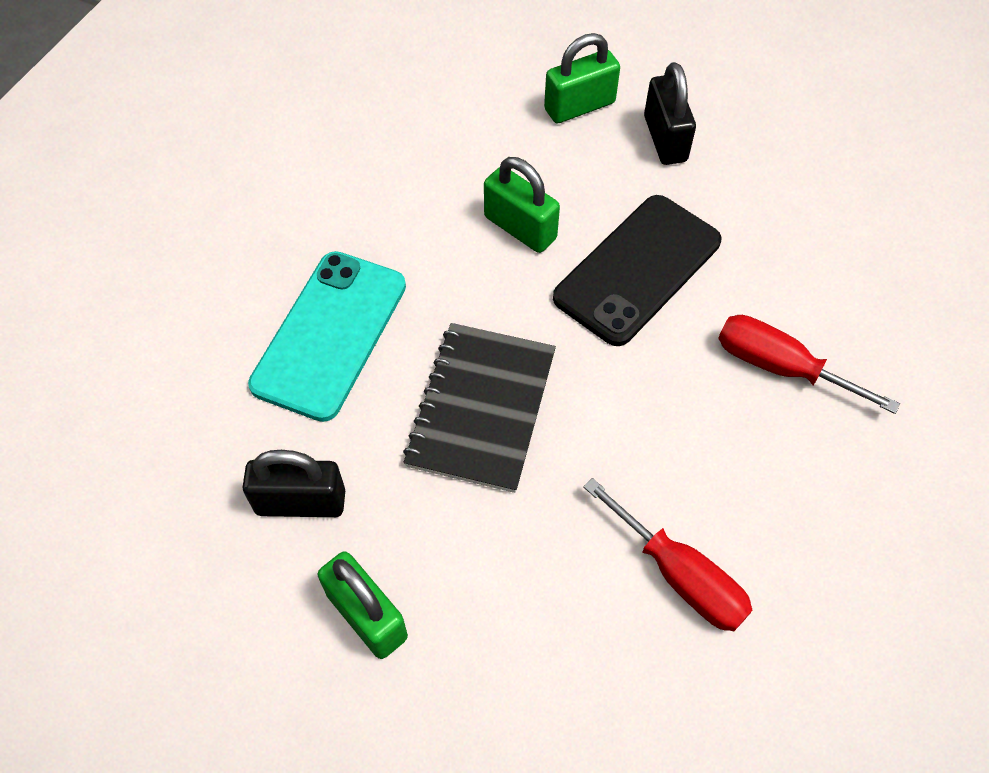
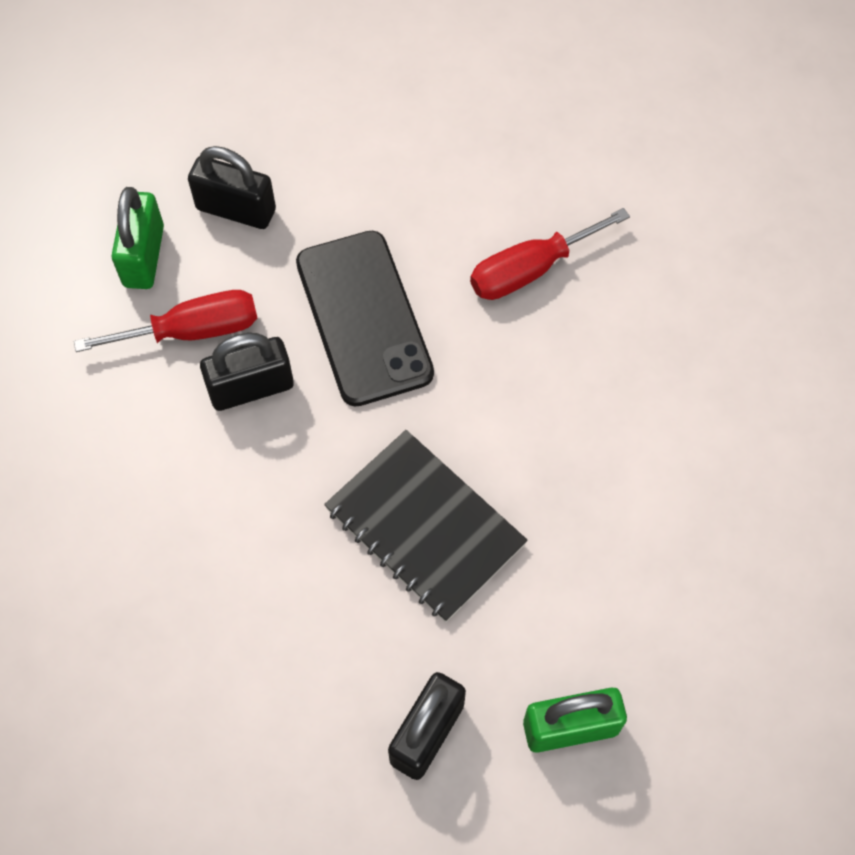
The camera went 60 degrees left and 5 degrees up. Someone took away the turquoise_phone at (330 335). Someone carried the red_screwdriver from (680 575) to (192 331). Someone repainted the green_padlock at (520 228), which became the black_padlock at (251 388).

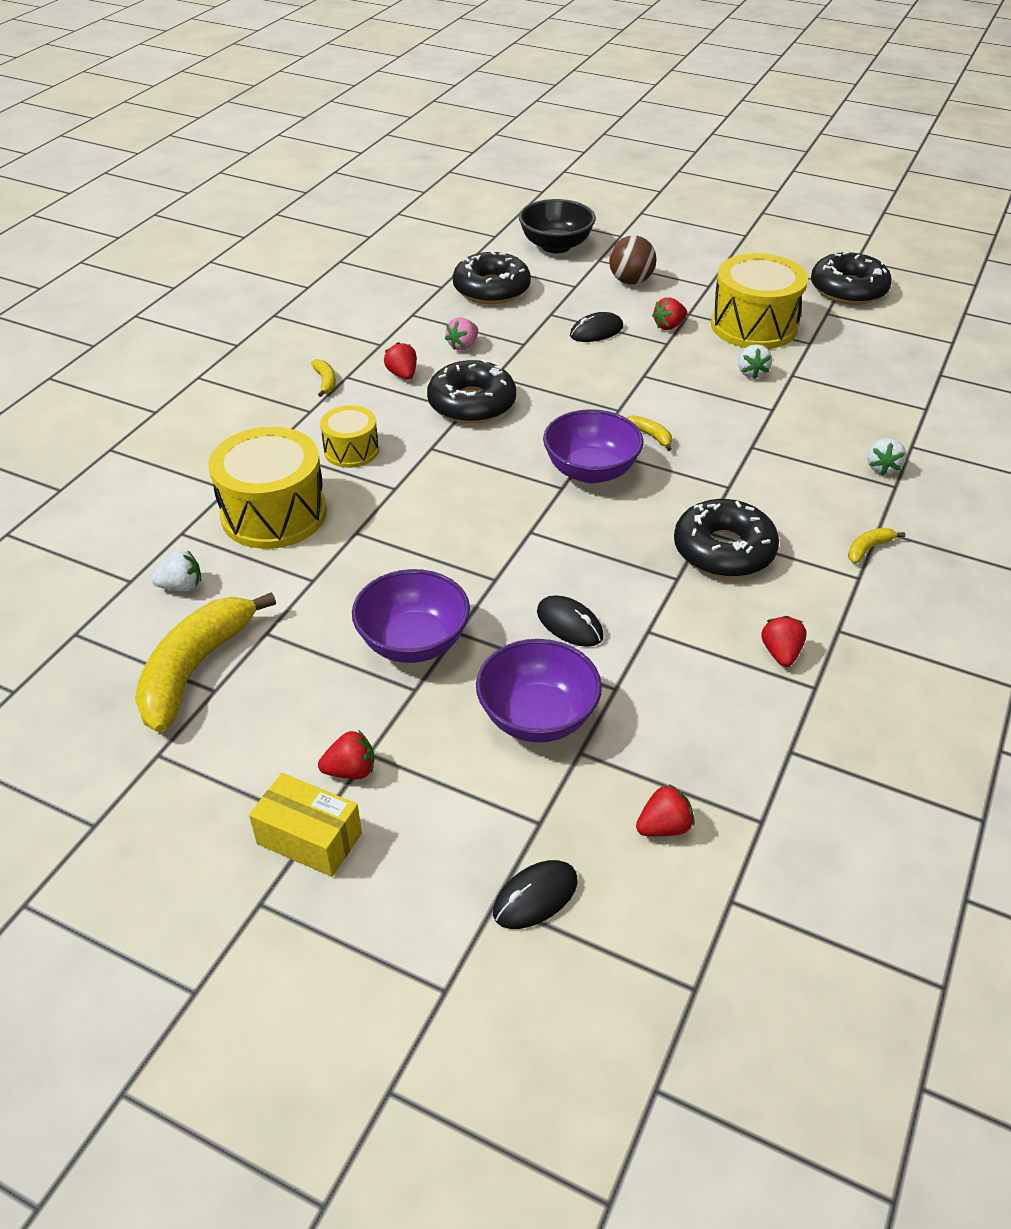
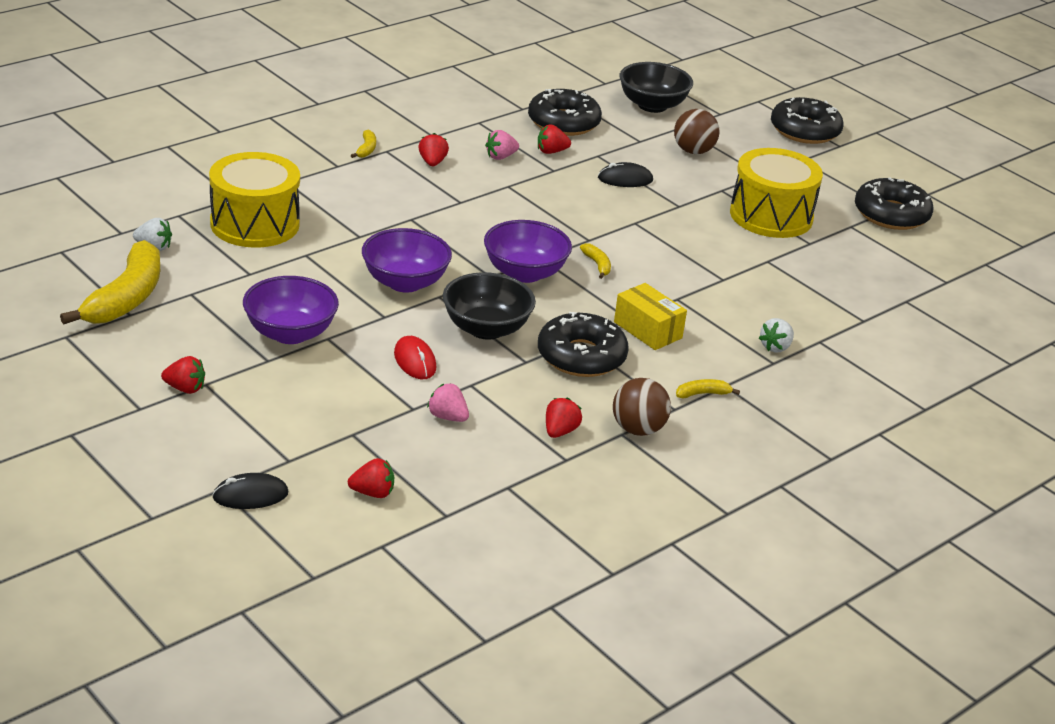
The camera went 20 degrees right and 10 degrees down. Someone took away the yellow_drum at (351 451). Someone took away the white_strawberry at (752 373). Someone put down the pink_strawberry at (447 417). Someone put down the black_bowl at (486 329). Someone put down the brown_ball at (638 429). Someone carried the yellow_box from (309 838) to (648 330). Someone carried the black_donut from (472 403) to (805 131). Someone carried the purple_bowl from (537 717) to (405 282). Someone carried the red_strawberry from (669 326) to (551 151). Someone repainted the black_mouse at (569 624), which became the red_mouse at (415 361). Someone rotated the yellow_banana at (195 669) by 150 degrees clockwise.

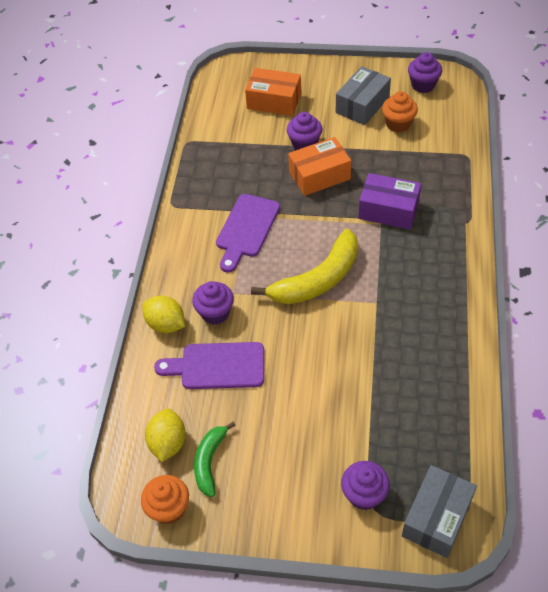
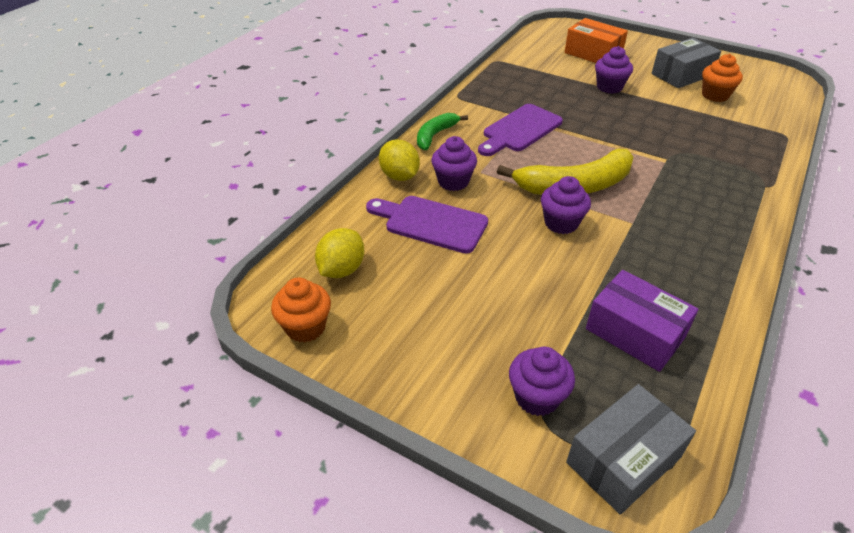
The camera went 20 degrees right and 10 degrees down. Someone took away the orange_box at (319 175). Someone carried the green_banana from (210 462) to (435 135). Someone carried the purple_box from (388 210) to (635 333). Someone carried the purple_cupcake from (423 85) to (561 223).

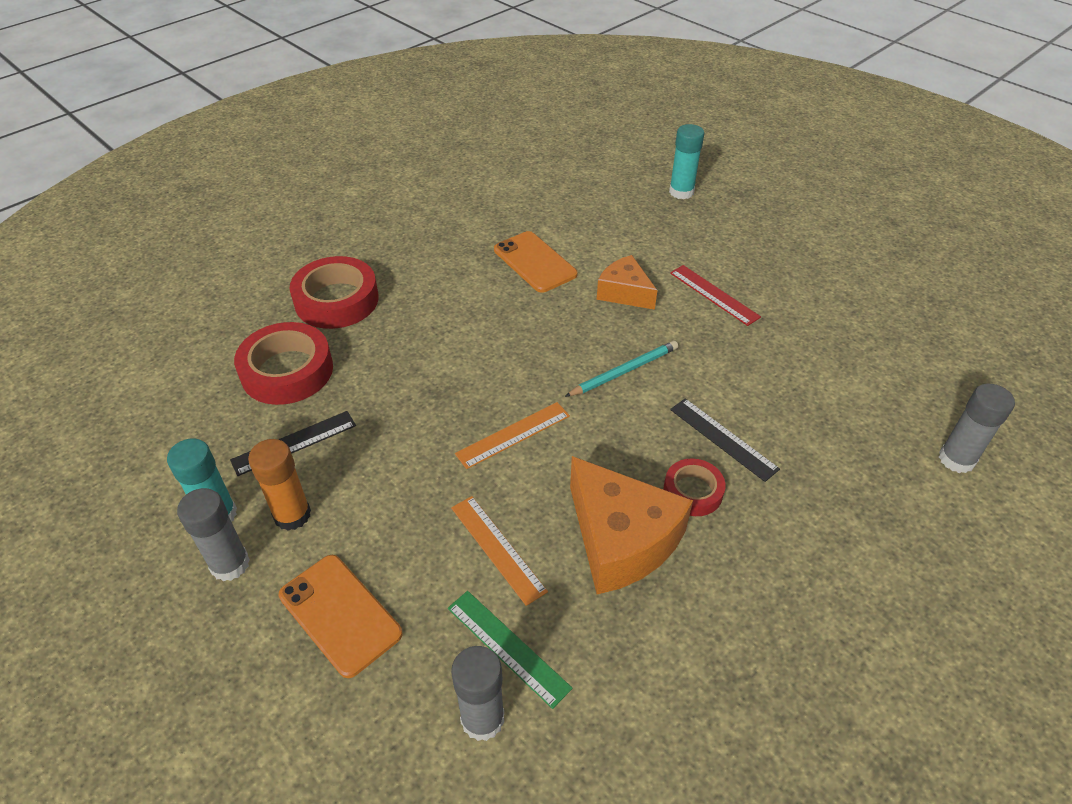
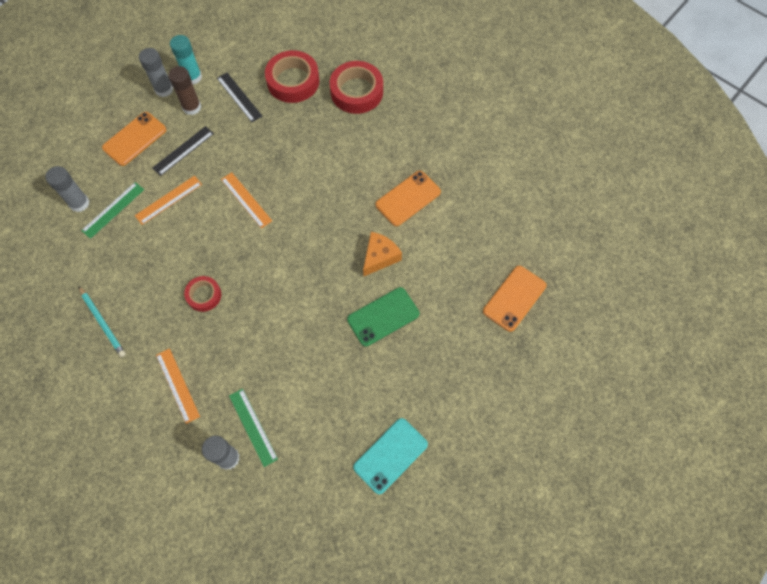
The camera went 85 degrees right and 20 degrees up. Someone took away the orange_cheese at (621 540). Someone put down the orange_ruler at (177 385). Someone put down the green_ruler at (253 427). Someone put down the turquoise_phone at (390 455). Someone carried the turquoise_pencil from (624 371) to (103 322). Someone carried the black_ruler from (723 438) to (183 150). Someone swapped the turquoise_glue_stick at (681 192) for the orange_phone at (514 298). Someone swapped the red_ruler at (714 295) for the green_phone at (383 317). Someone repainted the orange_glue_stick at (292 515), which became the brown_glue_stick at (192 107).

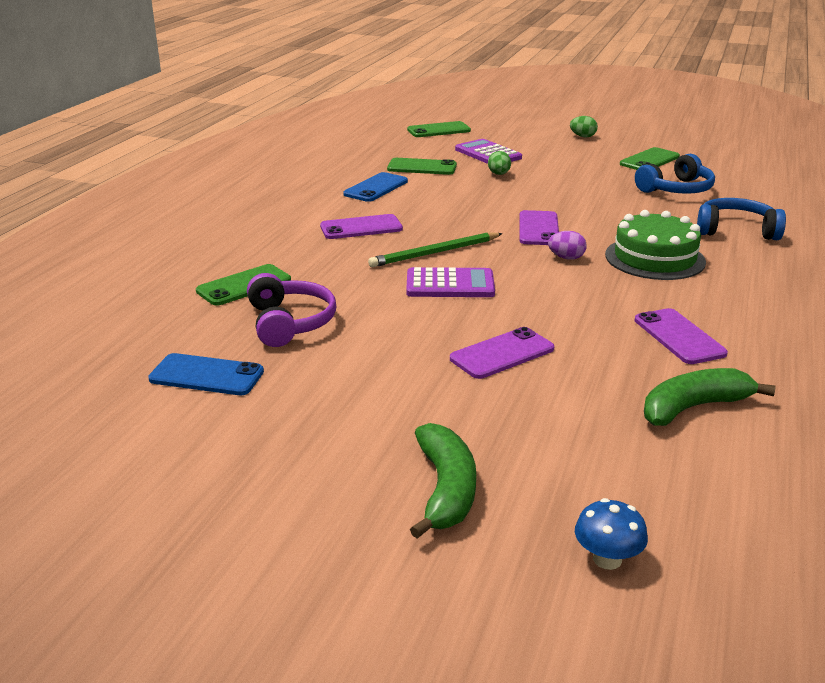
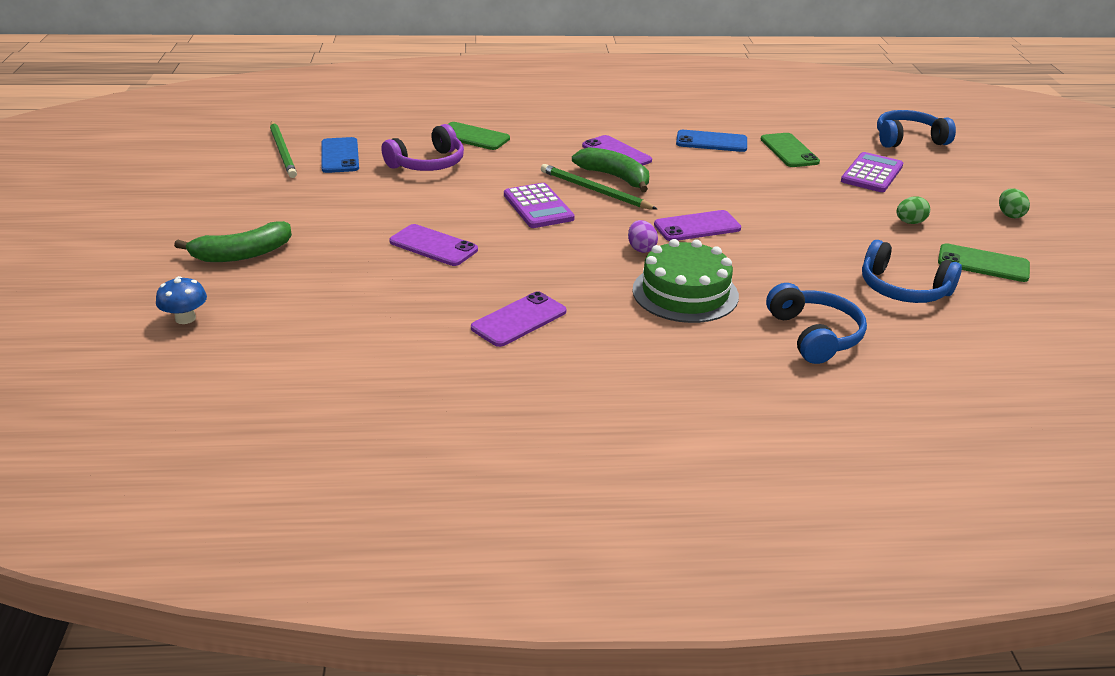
The camera went 65 degrees right and 5 degrees up. Someone put down the green_pencil at (283 152). Someone carried the green_egg from (499 174) to (910 222). Someone carried the green_banana from (693 408) to (615 177). Someone swapped the green_phone at (438 130) for the blue_headphones at (908 139).

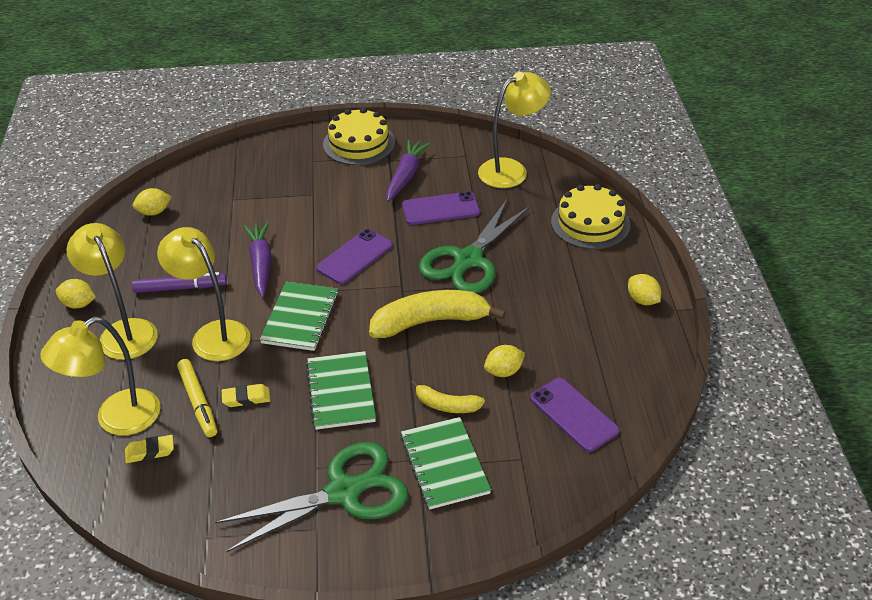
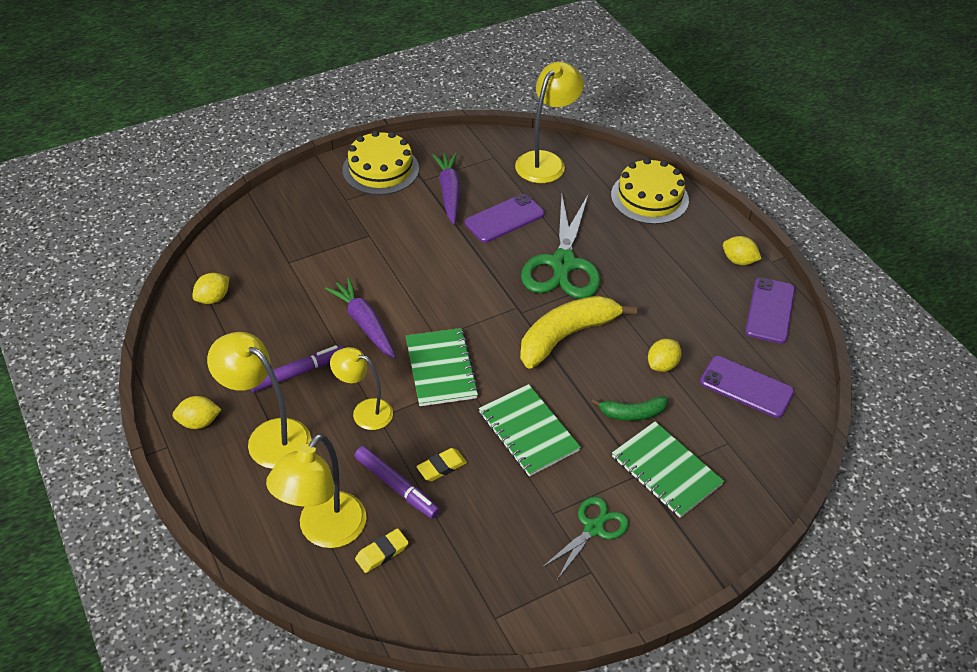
The camera went 25 degrees left and 5 degrees up. Someone carried the purple_phone from (355 257) to (770 310). Someone repainted the yellow_marker at (198 402), which became the purple_marker at (396 486). Someone repainted the yellow_banana at (446 405), which became the green_banana at (632 413). Someone scaled the yellow_lamp at (213 334) by 0.65. Someone scaled the green_scissors at (343 492) by 0.55.

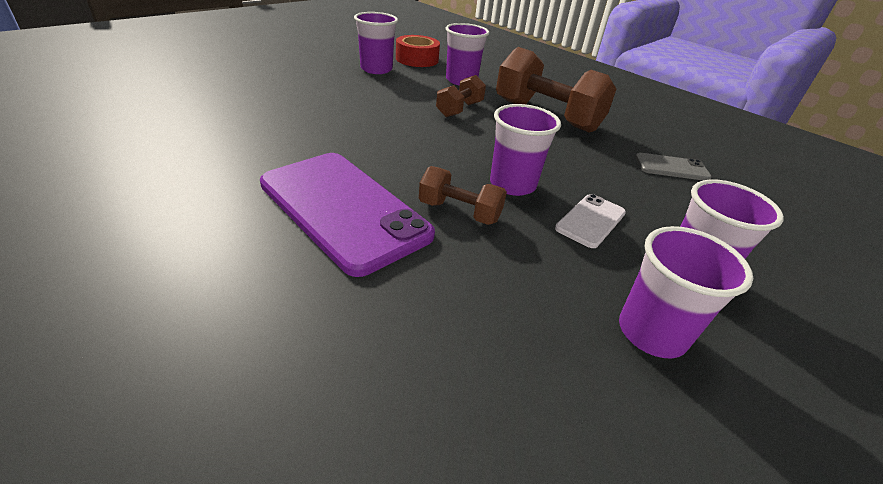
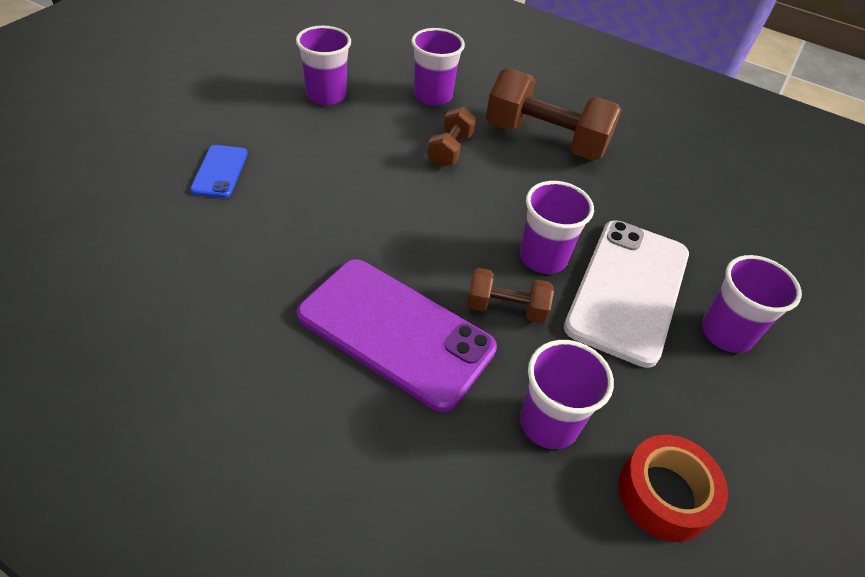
The camera went 15 degrees left and 10 degrees up. Someone took away the grey_phone at (671 167). Someone put down the blue_phone at (220 171). Someone carried the red_tape from (417 59) to (664 494). Someone carried the purple_cup from (651 333) to (549 423). Someone scaled the white_phone at (590 220) by 2.12.

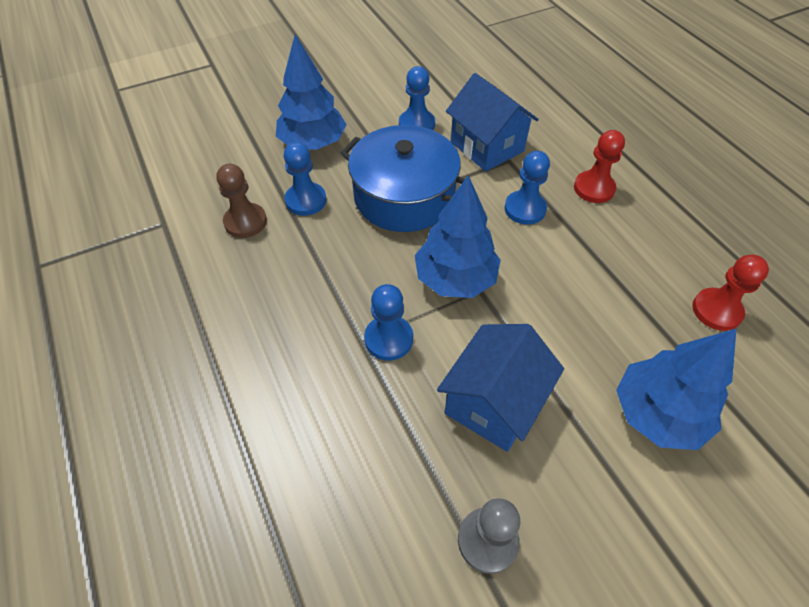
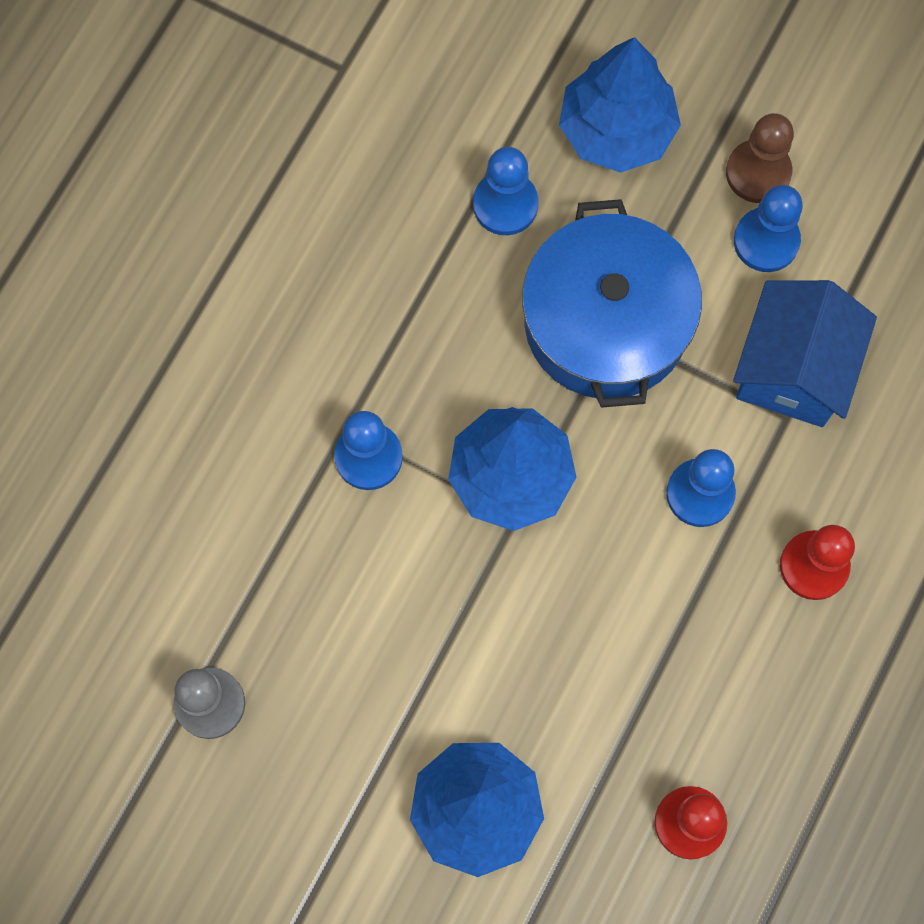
The camera went 55 degrees right and 20 degrees up. Someone took away the blue_house at (494 402). Someone carried the brown_pawn from (245 222) to (758 172).

